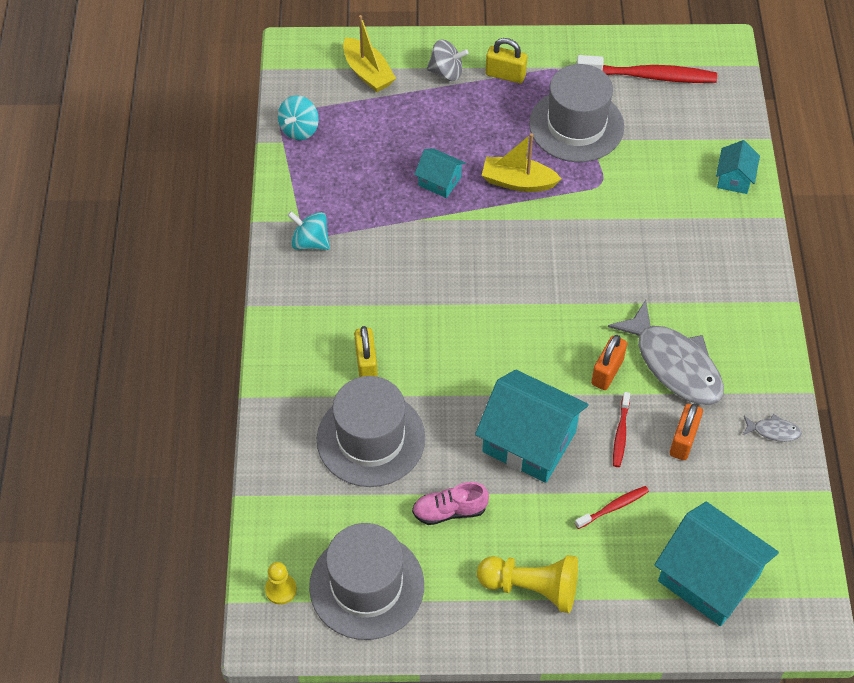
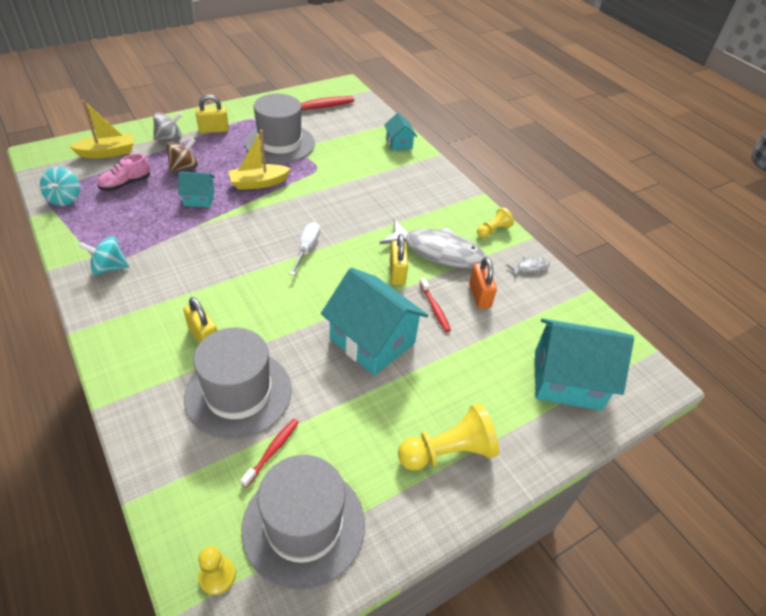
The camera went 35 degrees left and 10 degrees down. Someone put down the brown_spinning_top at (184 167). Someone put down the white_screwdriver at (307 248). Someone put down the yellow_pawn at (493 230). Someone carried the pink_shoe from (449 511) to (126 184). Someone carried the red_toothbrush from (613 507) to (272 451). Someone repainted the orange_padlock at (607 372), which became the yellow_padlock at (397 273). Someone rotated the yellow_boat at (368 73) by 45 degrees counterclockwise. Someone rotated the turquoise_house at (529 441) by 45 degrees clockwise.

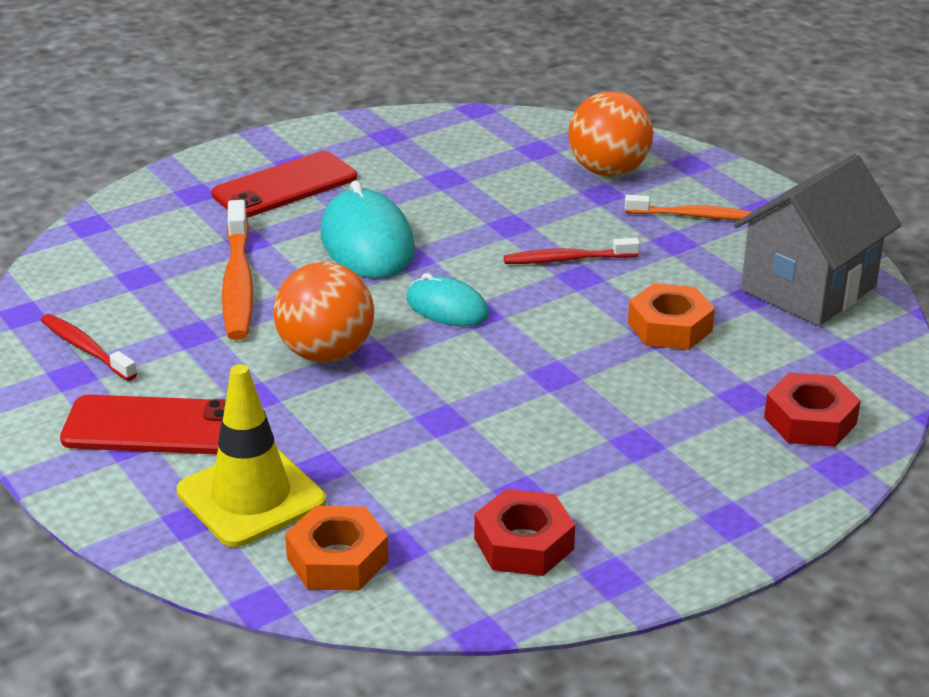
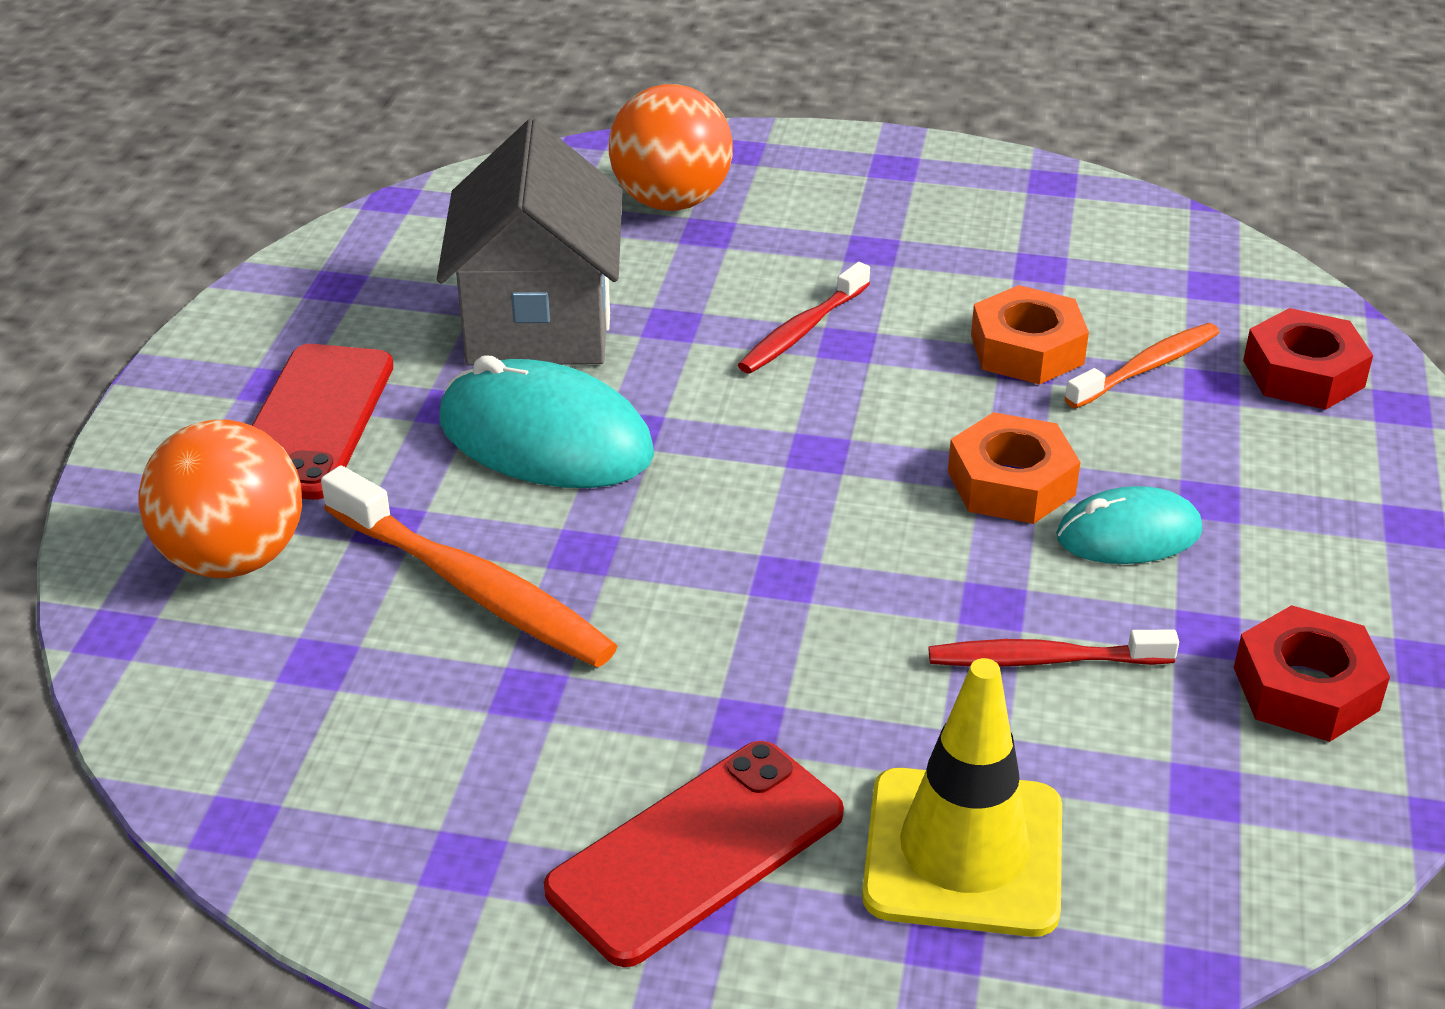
The camera went 45 degrees left and 5 degrees up. Someone carried the red_toothbrush from (86 348) to (1044 660). Someone carried the orange_ball from (326 353) to (233 558). Someone carried the orange_nut from (337 559) to (1011 483). Someone carried the turquoise_mouse from (447 307) to (1128 534). Someone carried the orange_toothbrush from (693 216) to (1146 368). Someone carried the grey_house from (808 288) to (539 323).

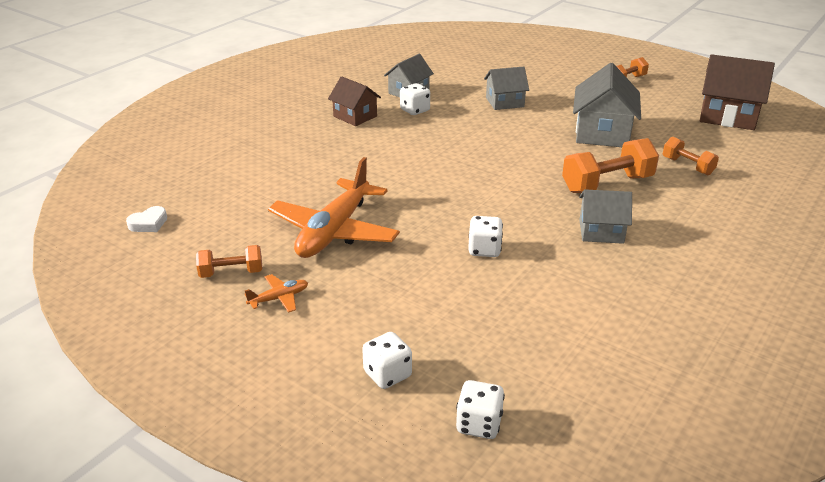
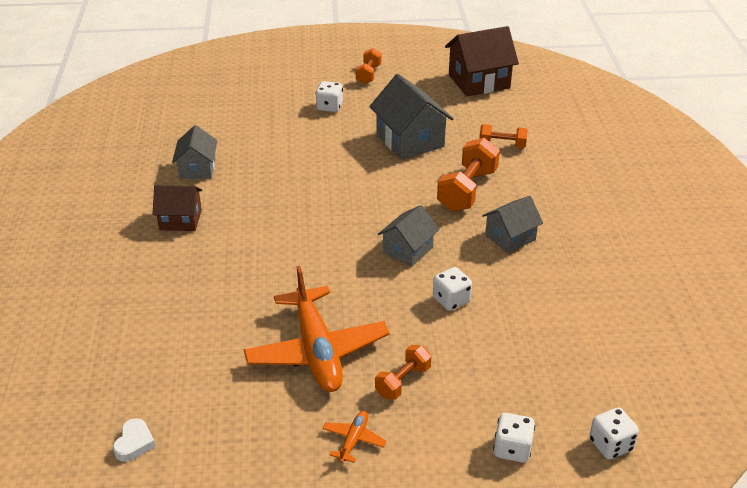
The camera went 40 degrees left and 5 degrees up. Someone carried the orange_dumbbell from (231 273) to (403 381). Someone carried the white_dice from (415 110) to (329 107). Someone carried the grey_house from (505 102) to (408 250).

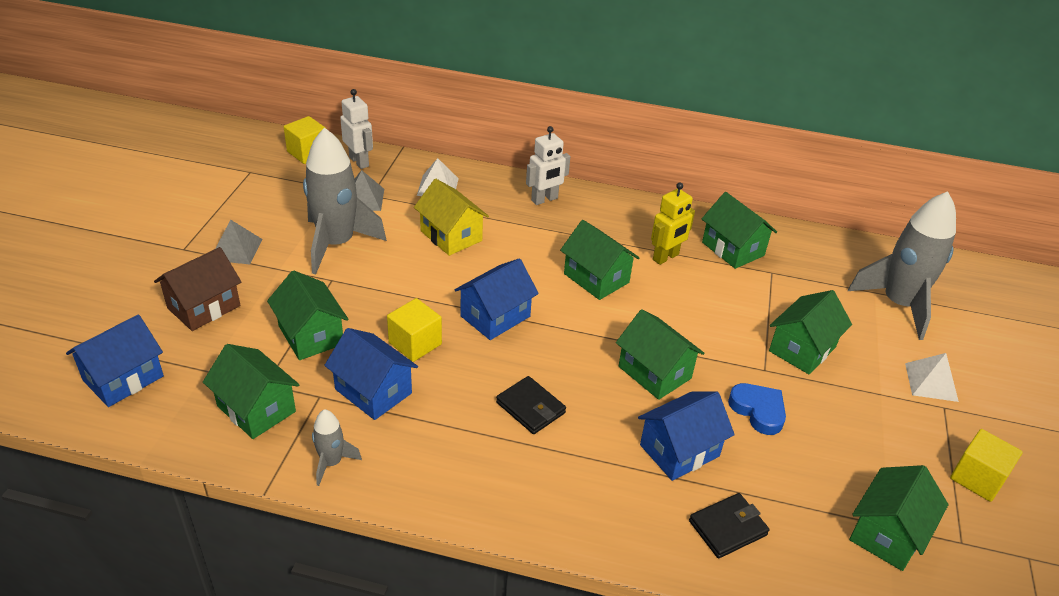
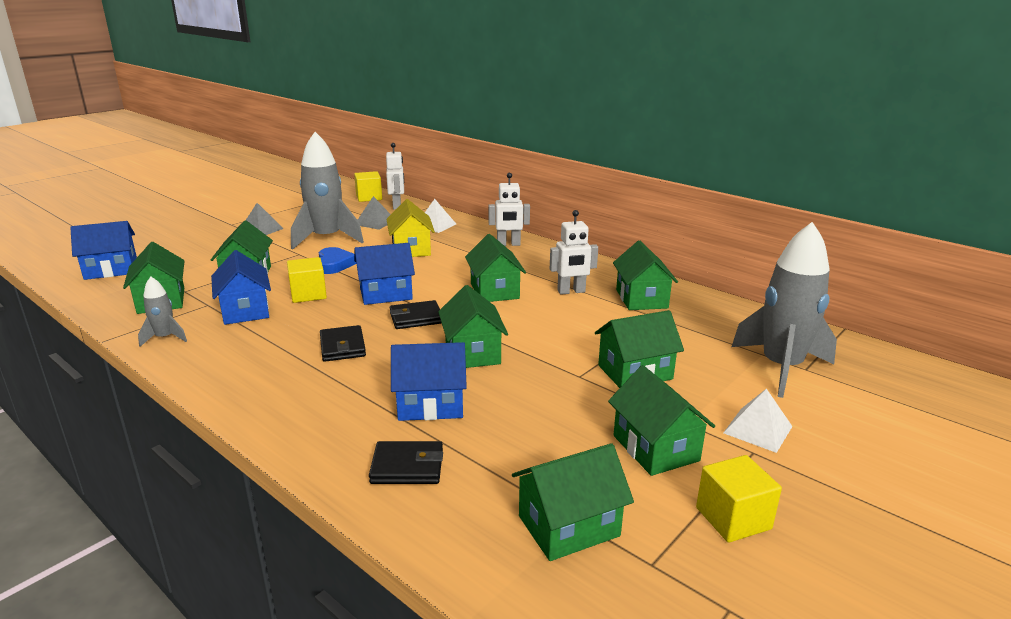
The camera went 30 degrees right and 15 degrees down. Someone took away the brown_house at (204 307). Someone put down the black_wallet at (416 318). Someone put down the green_house at (655 448). Someone carried the blue_heart from (758 411) to (334 264). Someone repainted the yellow_robot at (666 257), which became the white_robot at (571 291).

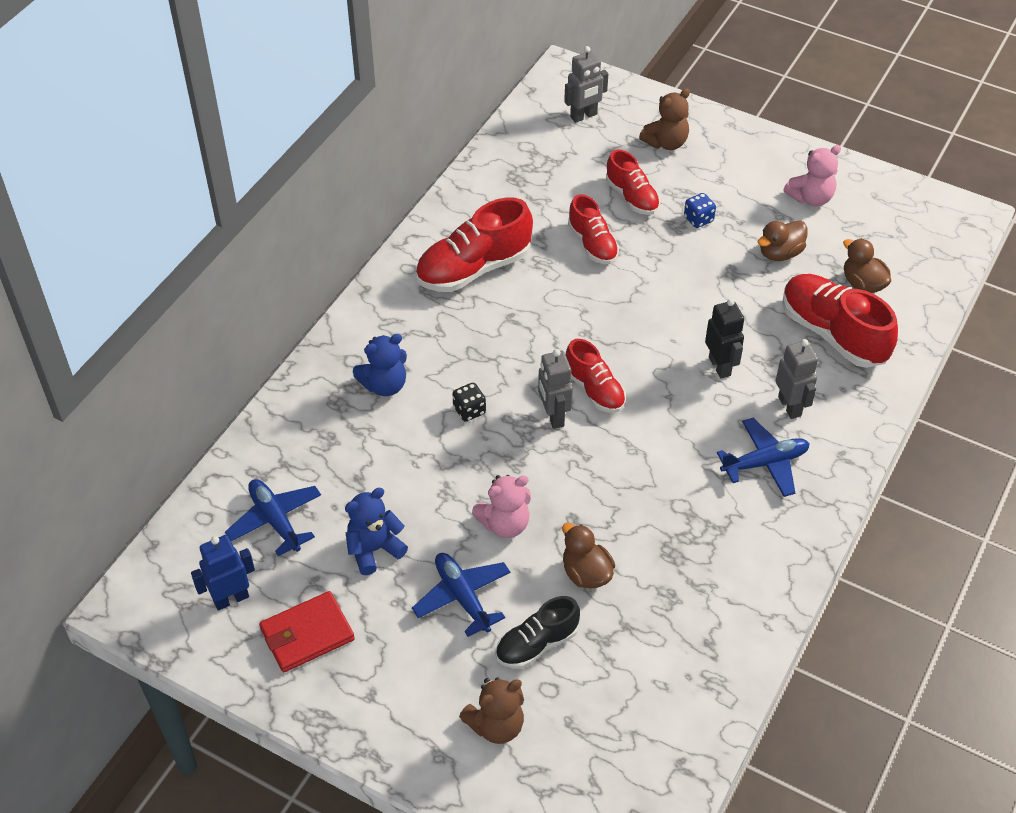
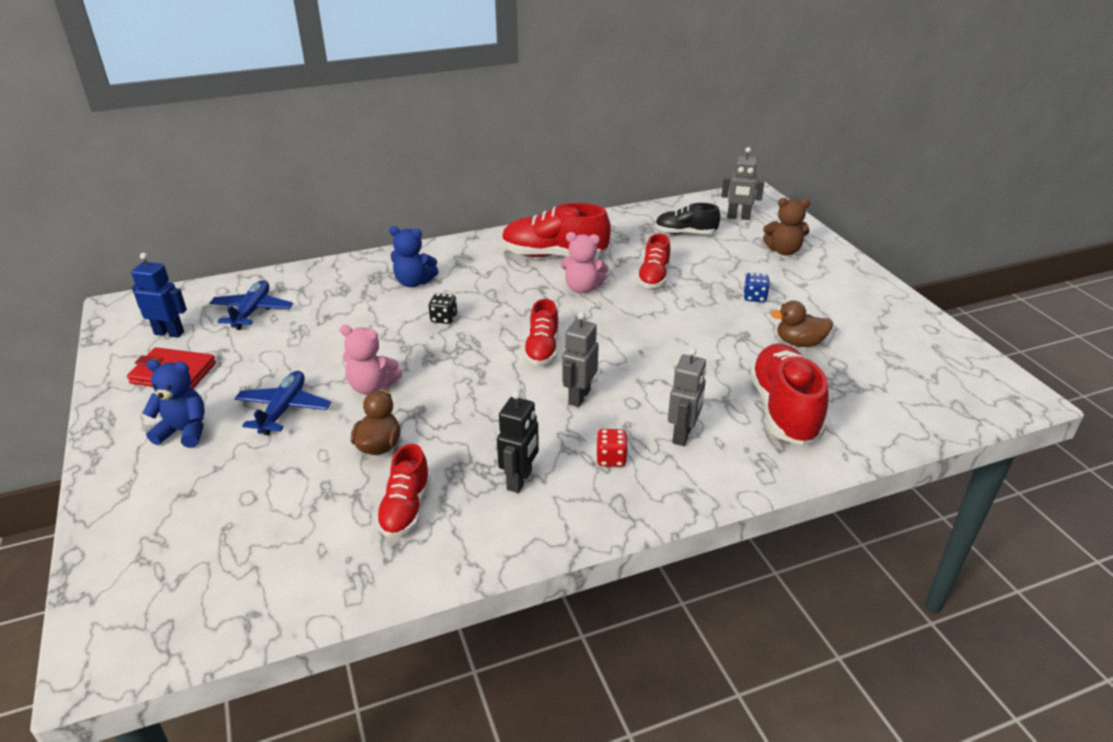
The camera went 40 degrees right and 15 degrees down. Someone took away the brown_teddy_bear at (496 725). Someone took away the brown_duck at (862 284). Someone carried the blue_teddy_bear from (374 549) to (184 431). Someone carried the black_shoe from (537 644) to (685 233). Someone carried the grey_robot from (553 416) to (579 397). Someone carried the red_shoe from (632 197) to (405 509). Someone carried the black_robot from (720 366) to (520 480). Someone carried the pink_teddy_bear from (811 198) to (582 288). Someone swapped the blue_plane at (765 463) for the red_dice at (611 459).

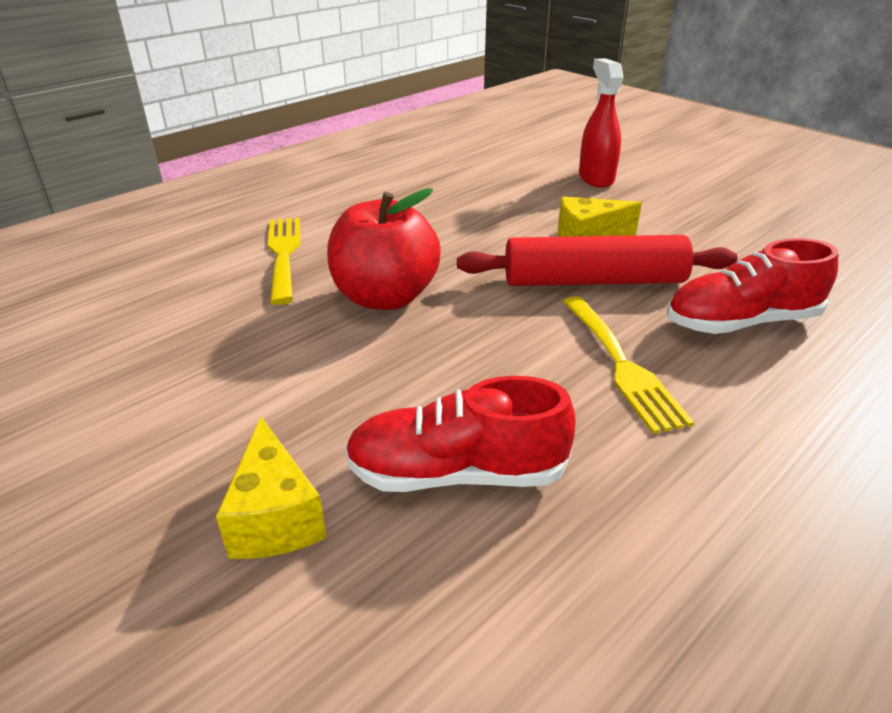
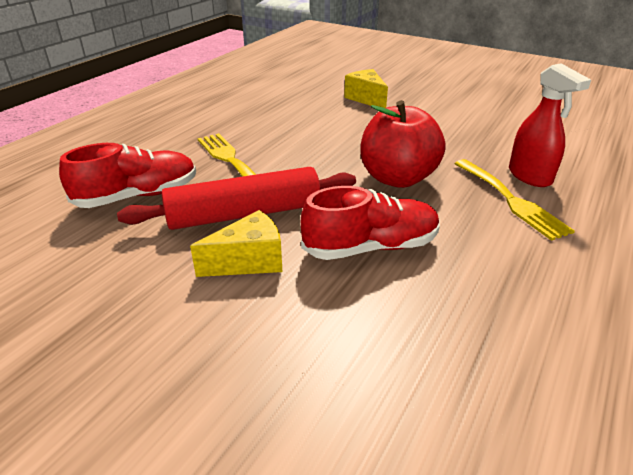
The camera went 165 degrees right and 0 degrees up. Someone carried the red_shoe from (457 473) to (371 247). Someone carried the red_spray_bottle from (596 178) to (530 176).

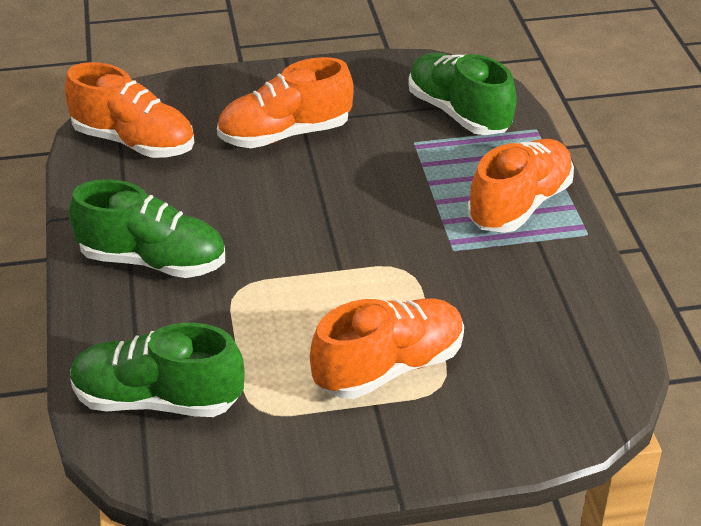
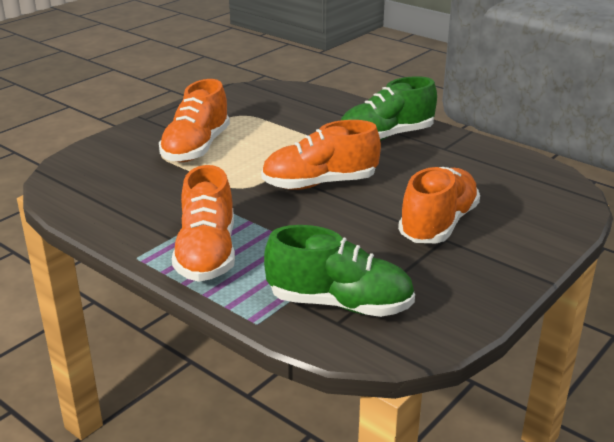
The camera went 140 degrees right and 10 degrees down. Someone took away the green_shoe at (157 400). Someone carried the orange_shoe from (134 142) to (319 184).

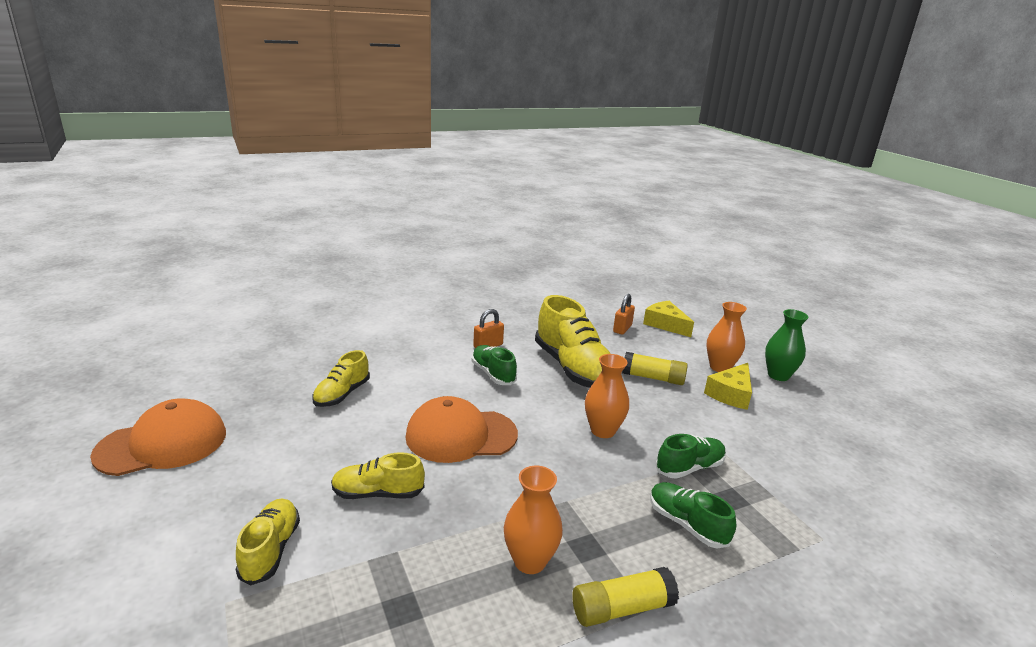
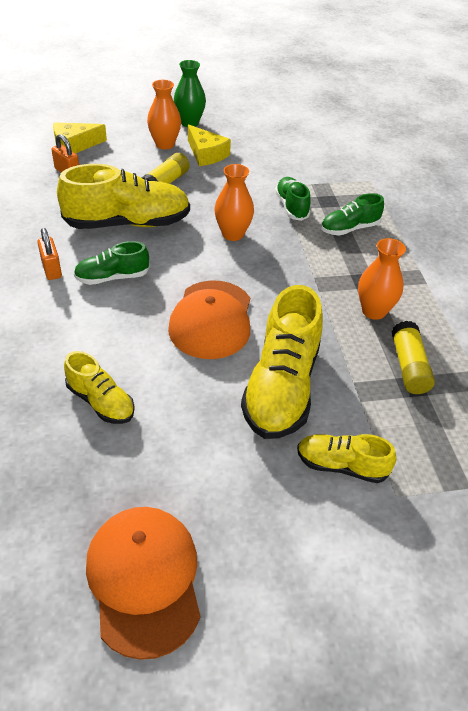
The camera went 75 degrees left and 20 degrees up. Someone carried the yellow_glue_stick from (622 608) to (408 366). Someone scaled the yellow_shoe at (378 493) by 1.85.

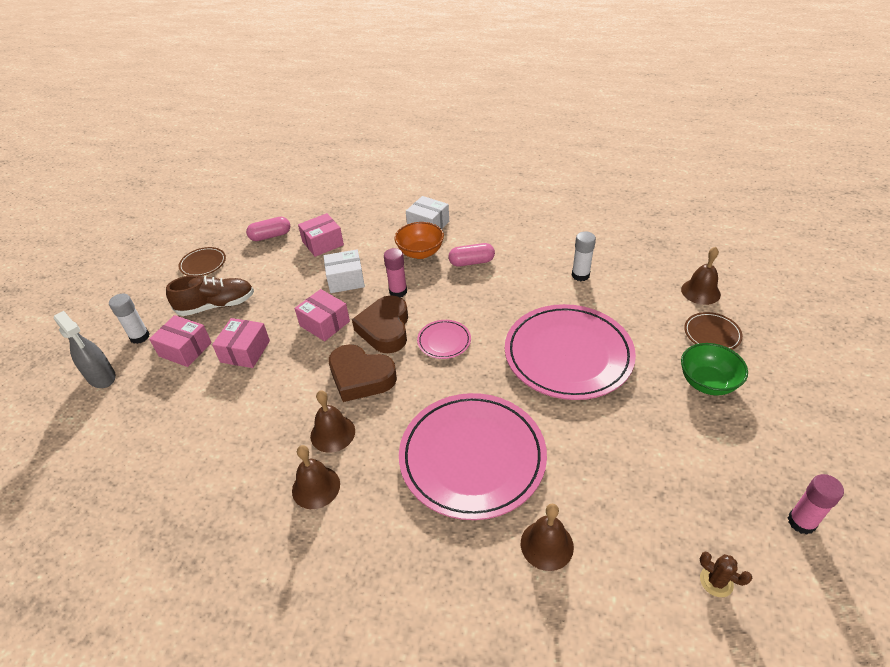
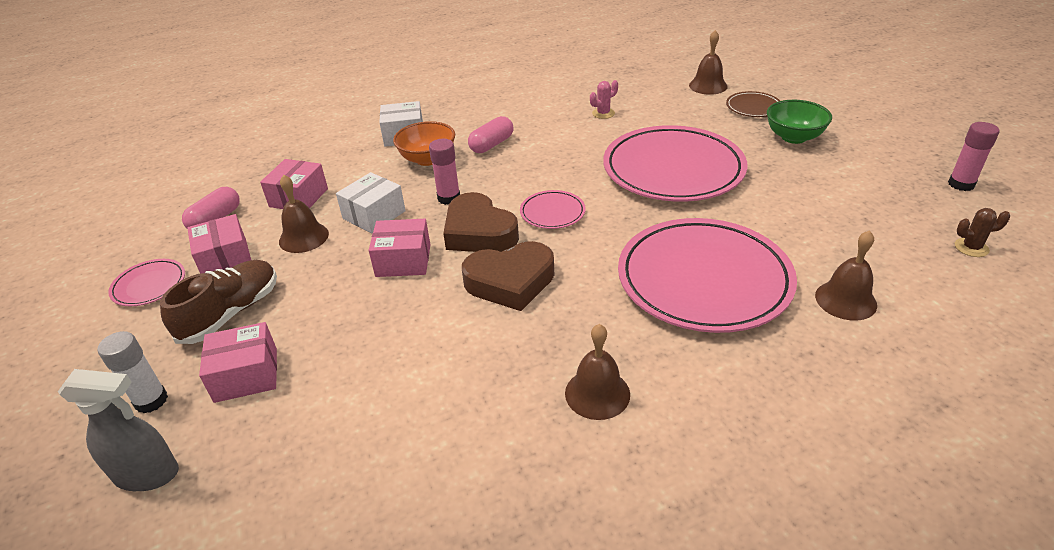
The camera went 40 degrees left and 5 degrees down. Someone carried the pink_box from (245 351) to (225 259). Someone carried the brown_bell from (332 433) to (303 237). Someone swapped the white_glue_stick at (580 275) for the pink_cactus at (603 113). Someone repainted the brown_plate at (203 264), which became the pink_plate at (149 285).

